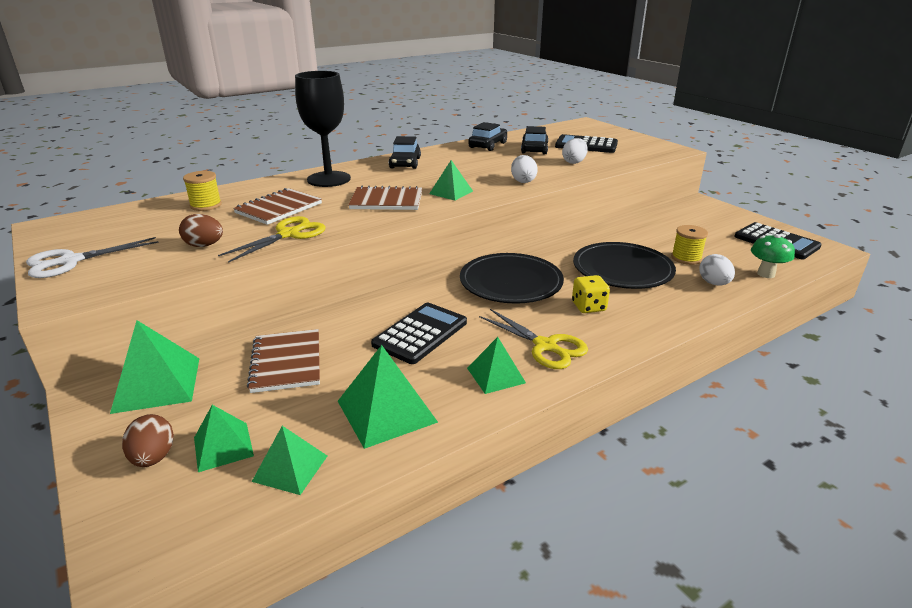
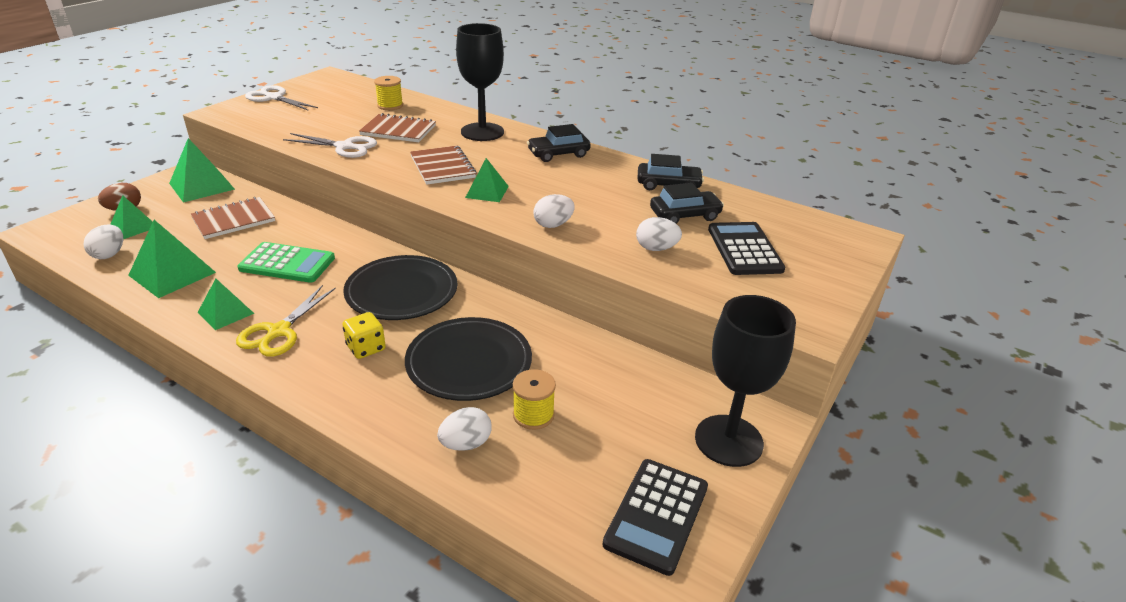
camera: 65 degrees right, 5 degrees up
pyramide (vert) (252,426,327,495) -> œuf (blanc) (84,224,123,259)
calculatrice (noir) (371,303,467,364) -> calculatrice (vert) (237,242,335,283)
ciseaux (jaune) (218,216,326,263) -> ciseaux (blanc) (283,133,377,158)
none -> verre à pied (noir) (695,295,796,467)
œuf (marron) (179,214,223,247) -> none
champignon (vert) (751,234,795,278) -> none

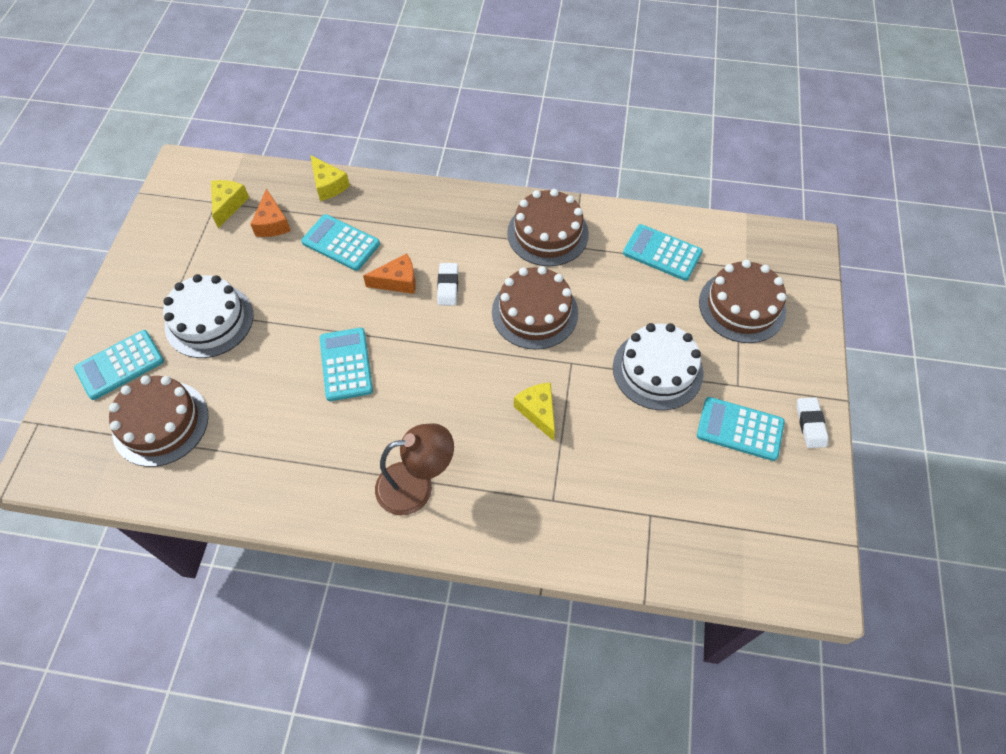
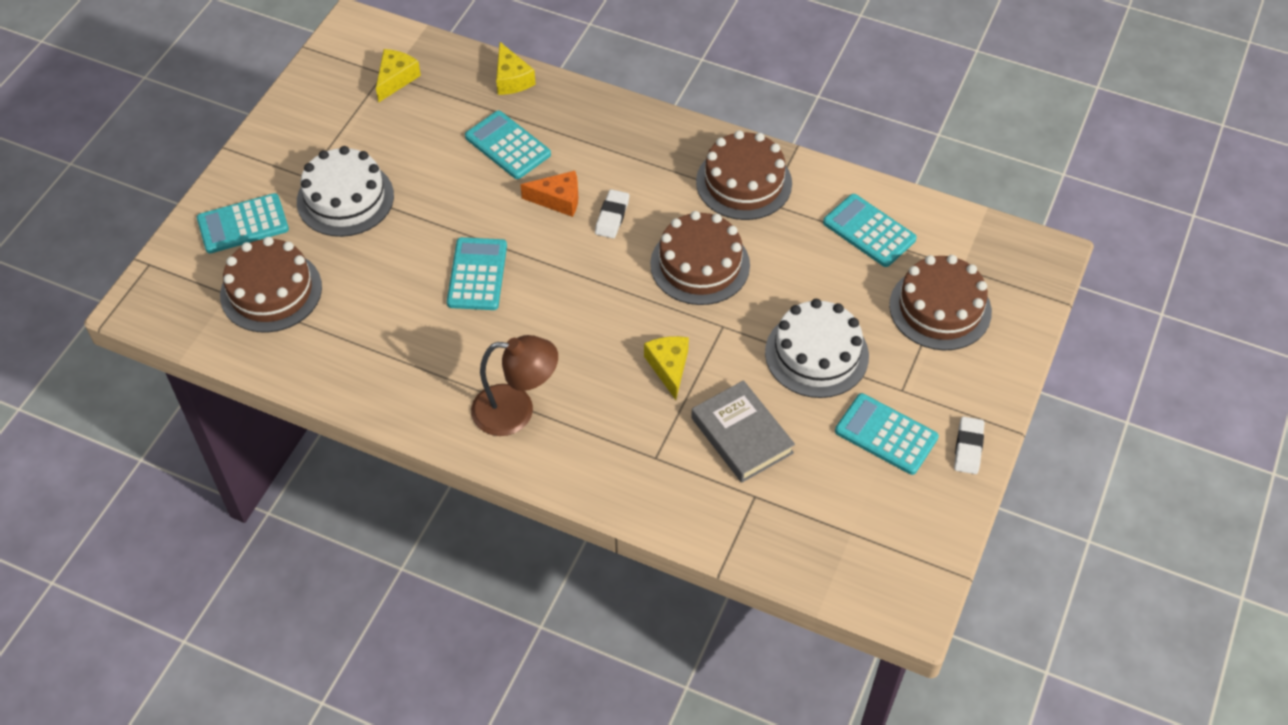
camera: 15 degrees right, 5 degrees down
none -> livre (gris) (691,380,795,483)
fromage (orange) (250,188,291,237) -> none

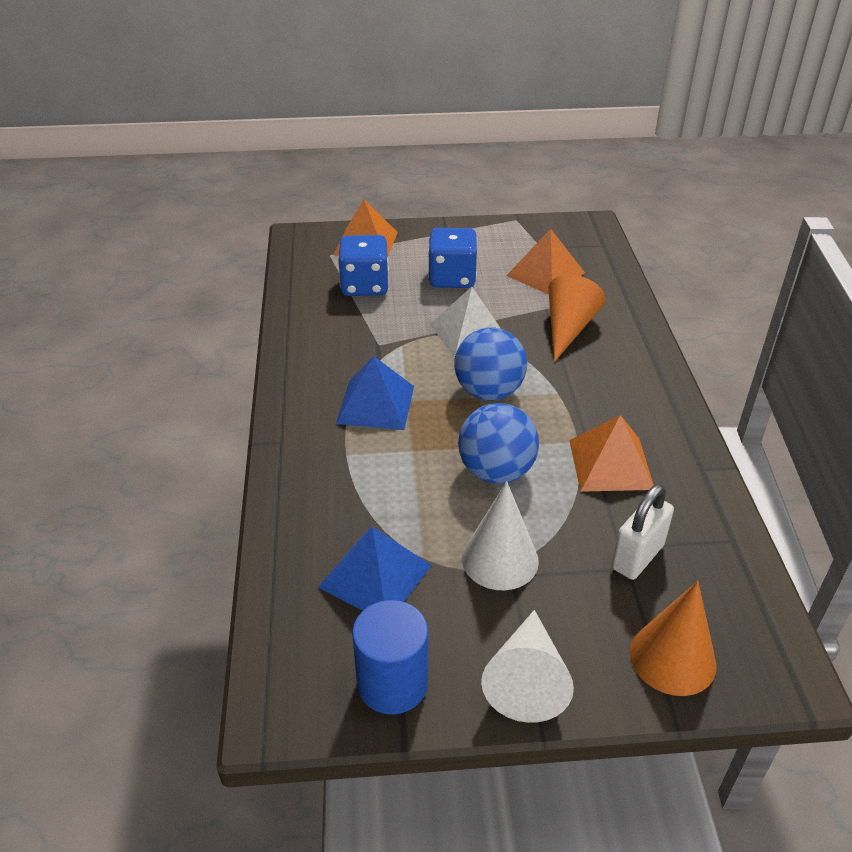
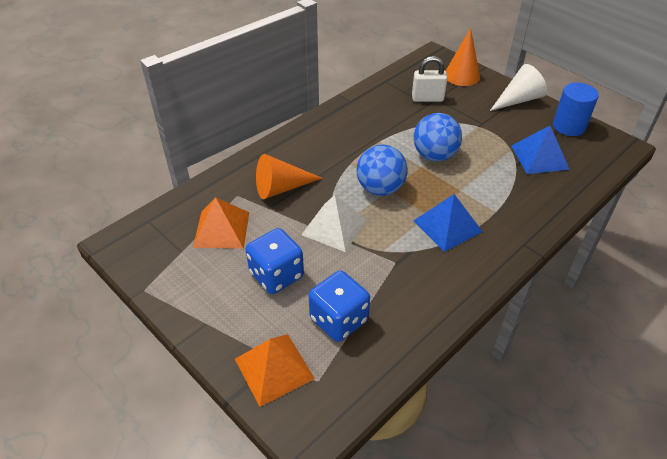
camera: 130 degrees left, 5 degrees up
cône (blanc) (462,481,539,590) -> none
pyramide (orange) (569,415,654,492) -> none

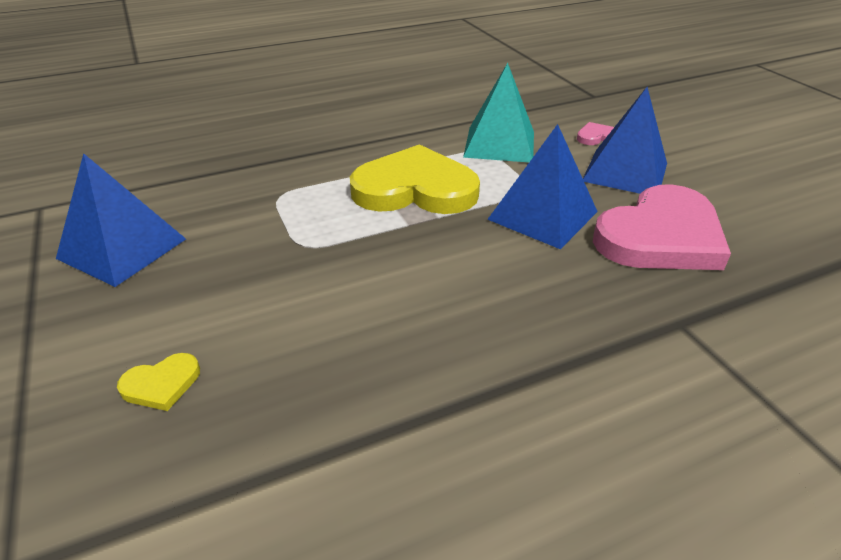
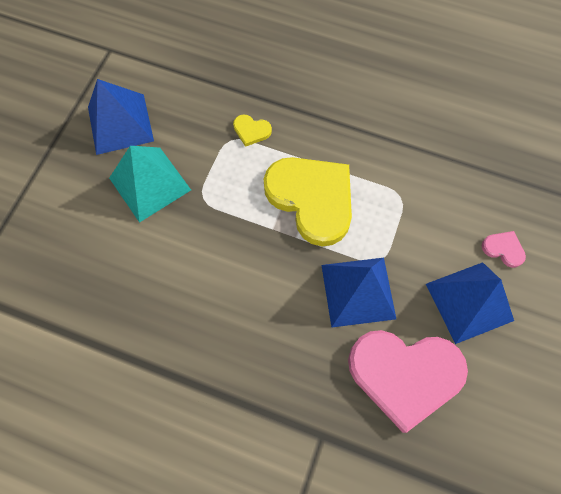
camera: 45 degrees right, 30 degrees up
pyramide (turquoise) (463,63,534,163) -> pyramide (turquoise) (109,146,191,223), move
cœur (jaune) (117,353,200,411) -> cœur (jaune) (233,115,272,147), move

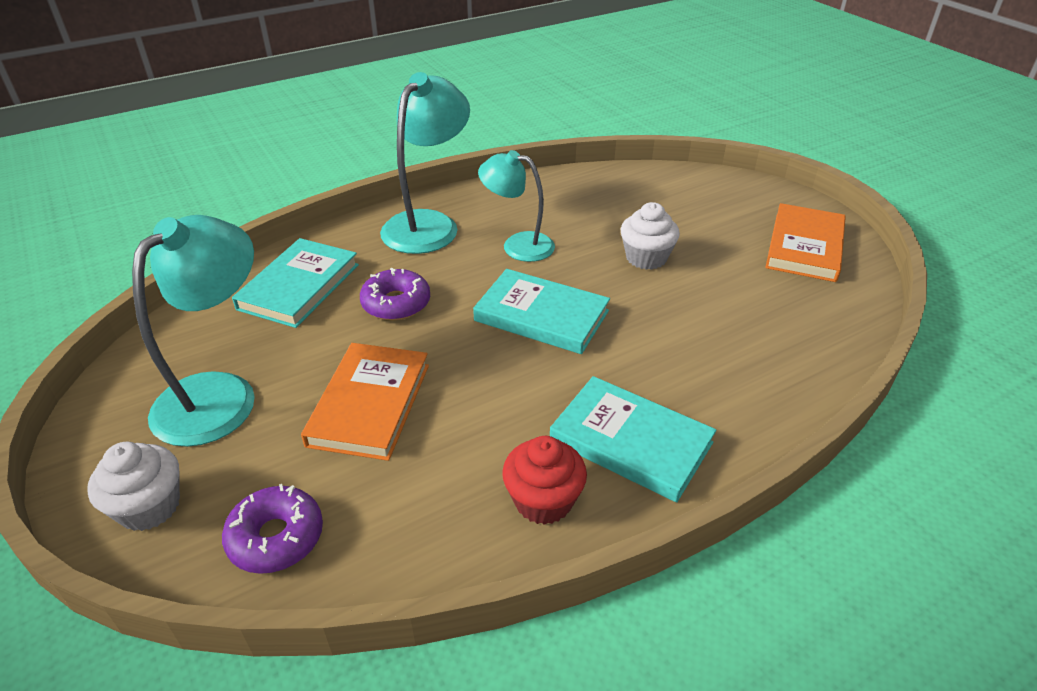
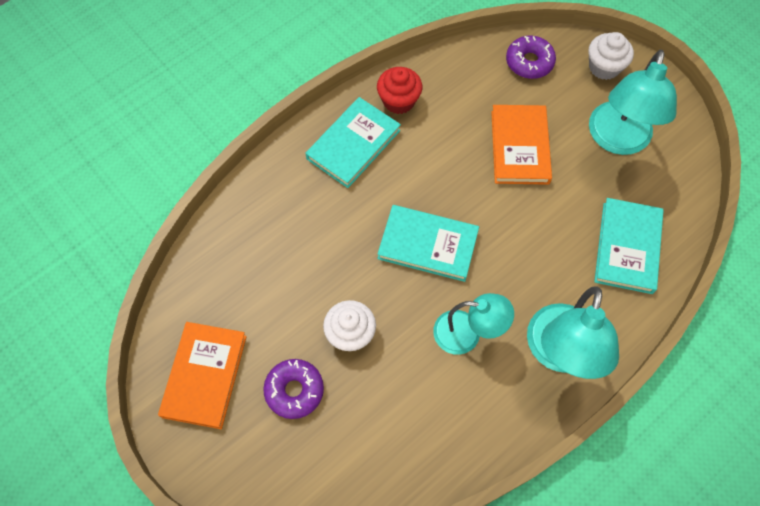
camera: 170 degrees right, 25 degrees up
beignet (violet) (360,268,430,321) -> beignet (violet) (264,359,324,419), move
livre (turquoise) (550,376,717,502) -> livre (turquoise) (306,97,401,188), 75 degrees counterclockwise

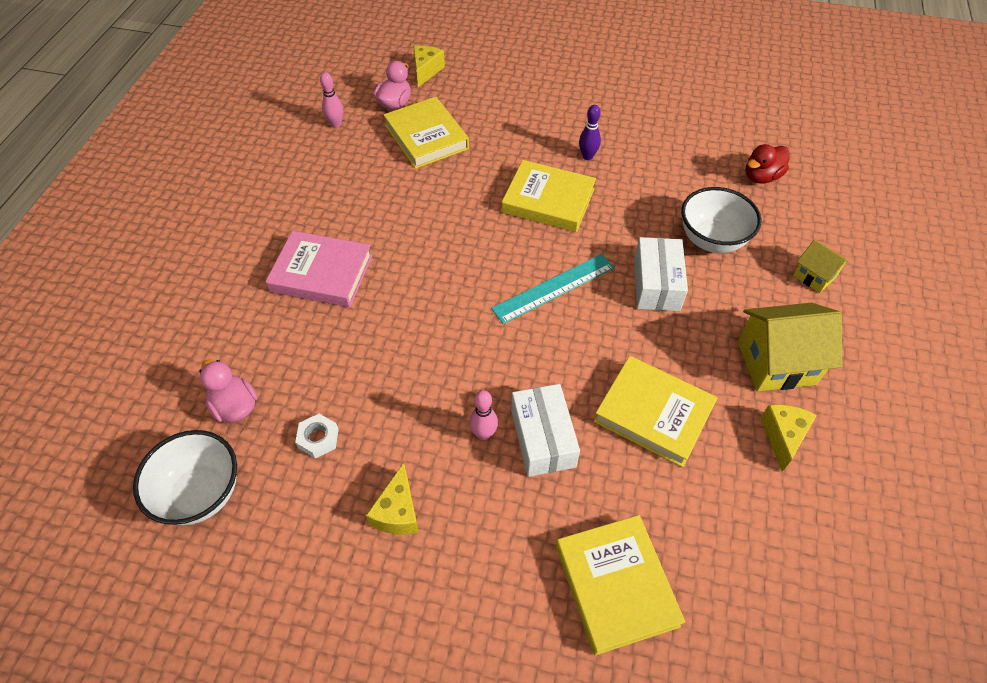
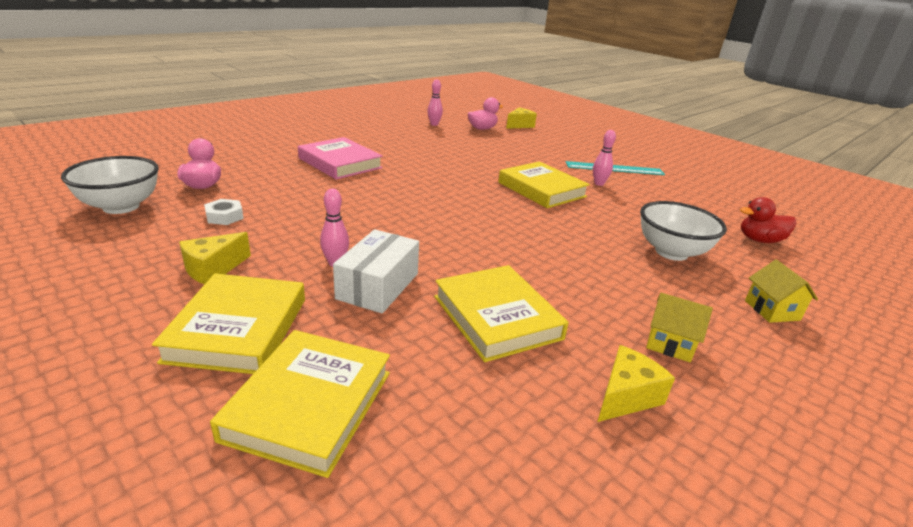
camera: 30 degrees right, 25 degrees down
livre (jaune) (383,97,469,169) -> livre (jaune) (152,273,305,374), move
règle (turquoise) (491,254,614,324) -> règle (turquoise) (566,161,665,175), move
quille (violet) (579,105,601,160) -> quille (rose) (593,130,616,186)
maison (jaune) (737,303,842,392) -> maison (jaune) (646,293,713,362), x0.55
boîte (blanc) (634,237,688,311) -> none

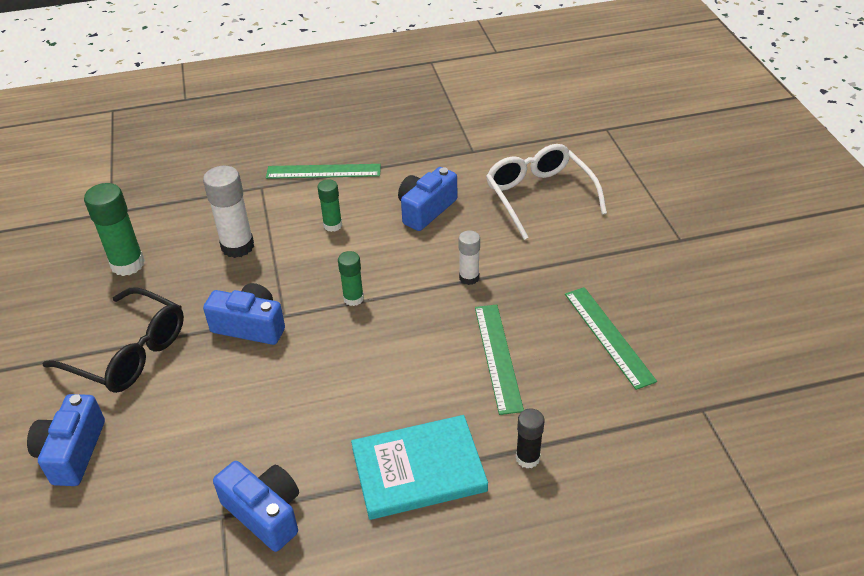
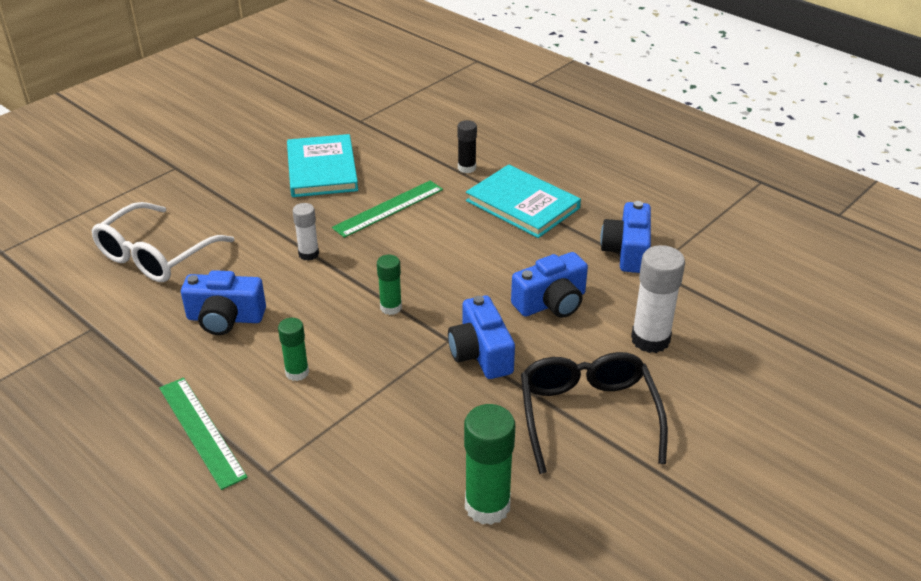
camera: 125 degrees left, 5 degrees down
règle (vert) (565,287,657,390) -> livre (turquoise) (287,134,358,197)
appareil photo (bleu) (27,394,105,486) -> appareil photo (bleu) (511,252,588,318), move
bâton de colle (blanc) (203,166,254,258) -> bâton de colle (blanc) (631,245,685,353), move

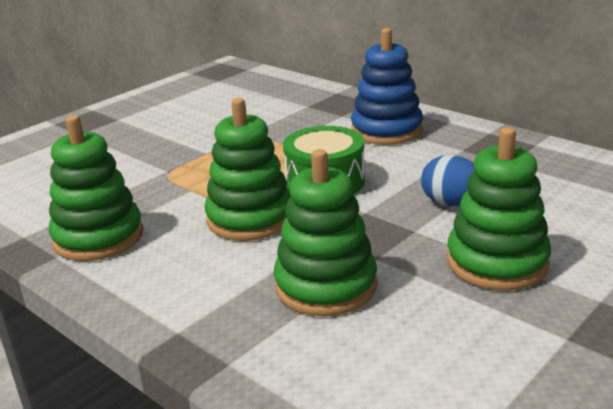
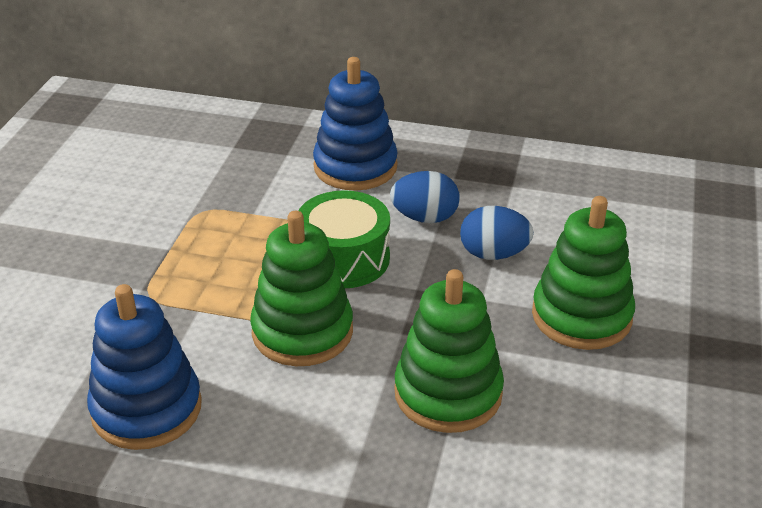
camera: 30 degrees left, 10 degrees up
jouet à empiler (vert) (49,115,143,261) -> jouet à empiler (bleu) (87,284,202,450)
none -> œuf (bleu) (390,171,459,223)

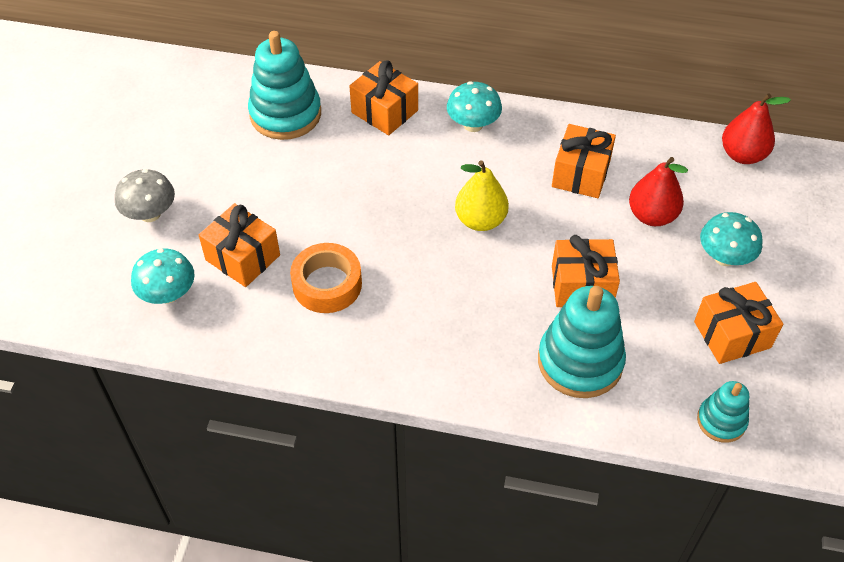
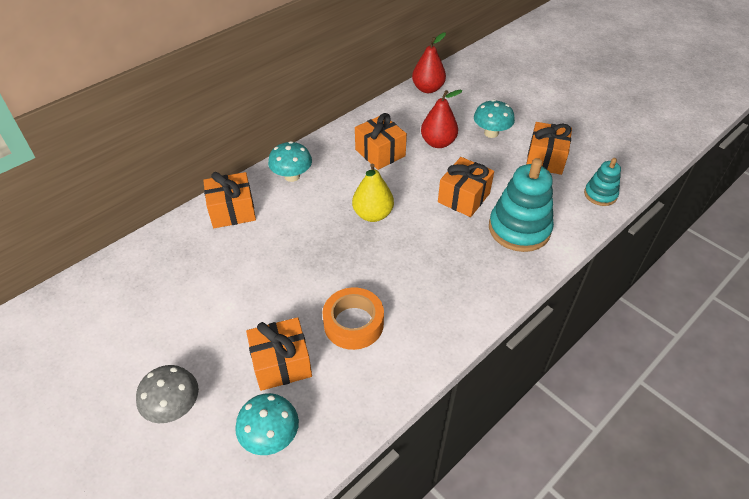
camera: 55 degrees left, 5 degrees down
jouet à empiler (turquoise) (248,31,321,140) -> none

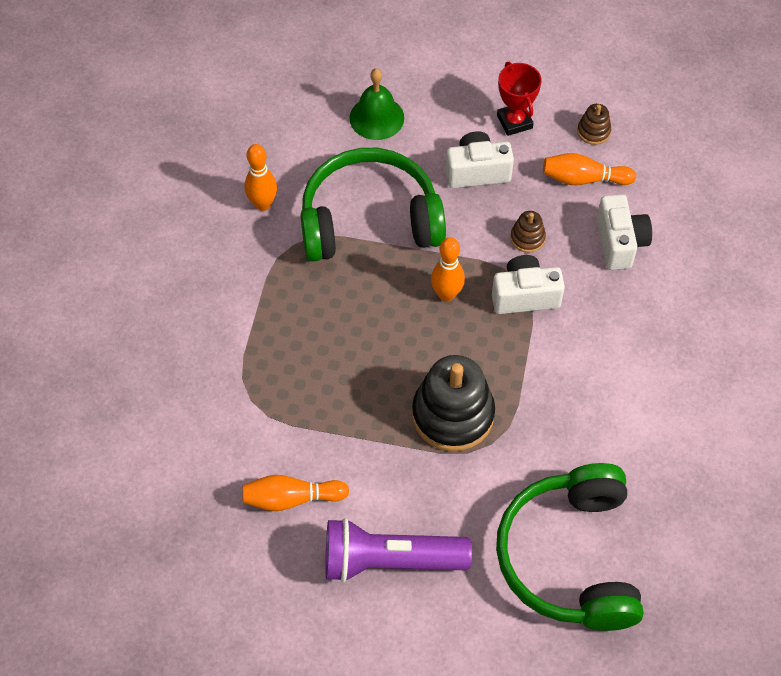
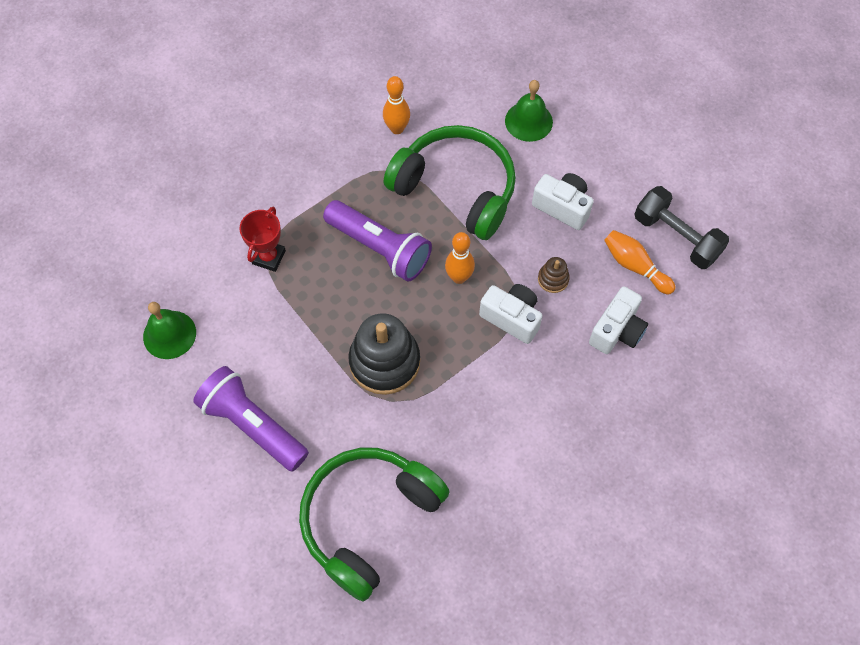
camera: 40 degrees right, 5 degrees up
none -> cloche (vert) (143,302,196,359)
trophée (rouge) (497,62,542,136) -> trophée (rouge) (239,207,286,272), move
none -> lampe de poche (violet) (323,200,432,282)
jouet à empiler (marron) (577,104,611,145) -> haltère (noir) (635,186,729,269)
quille (orange) (242,475,349,511) -> none

